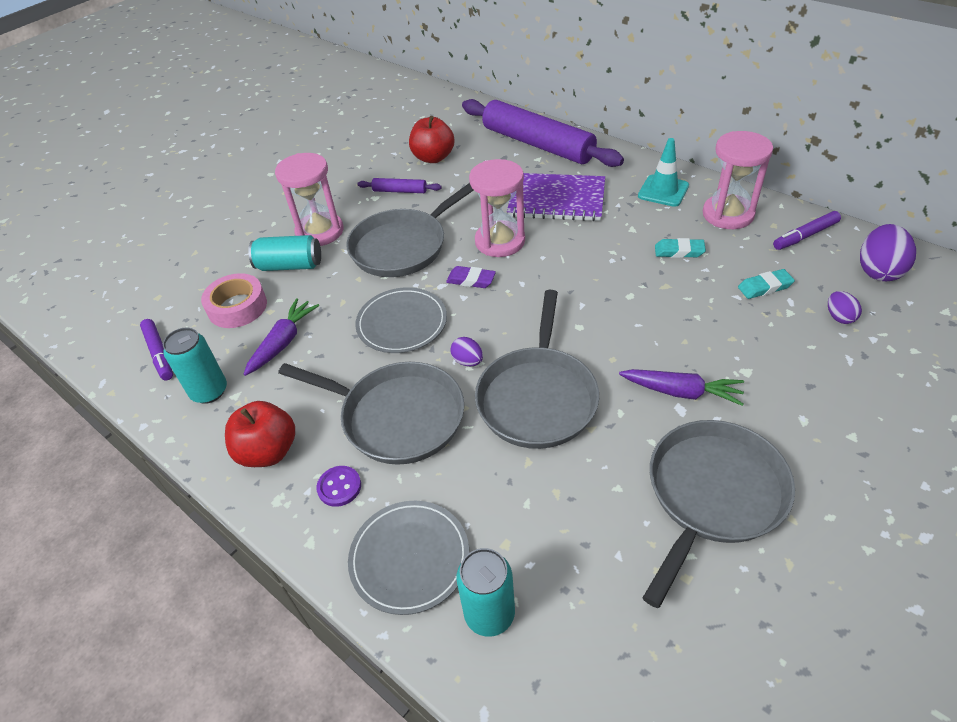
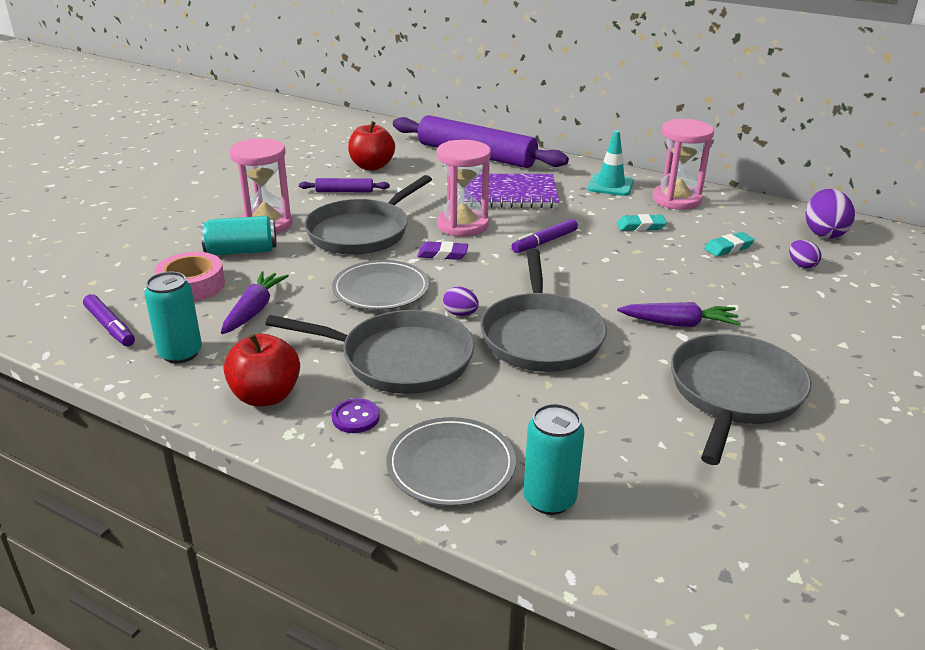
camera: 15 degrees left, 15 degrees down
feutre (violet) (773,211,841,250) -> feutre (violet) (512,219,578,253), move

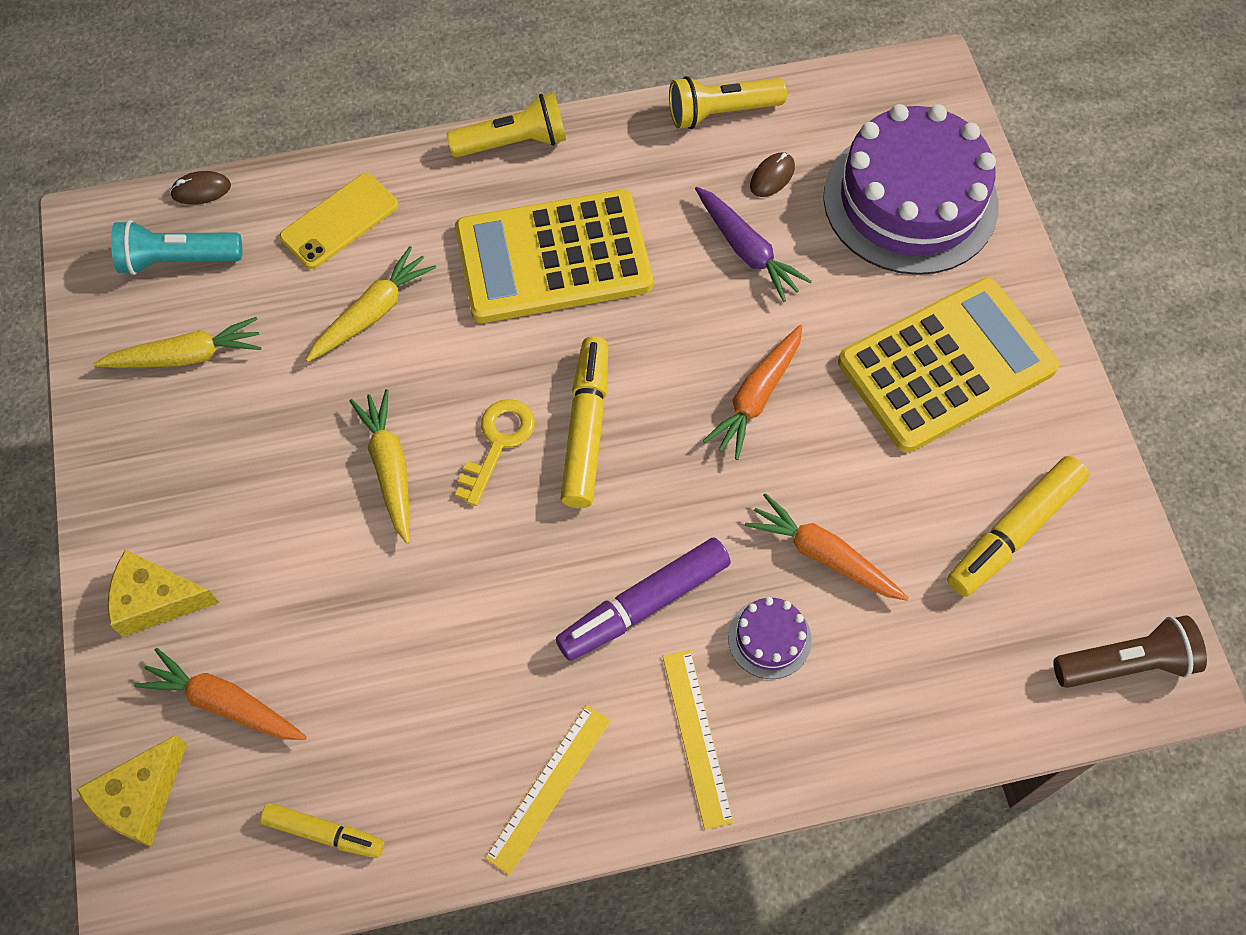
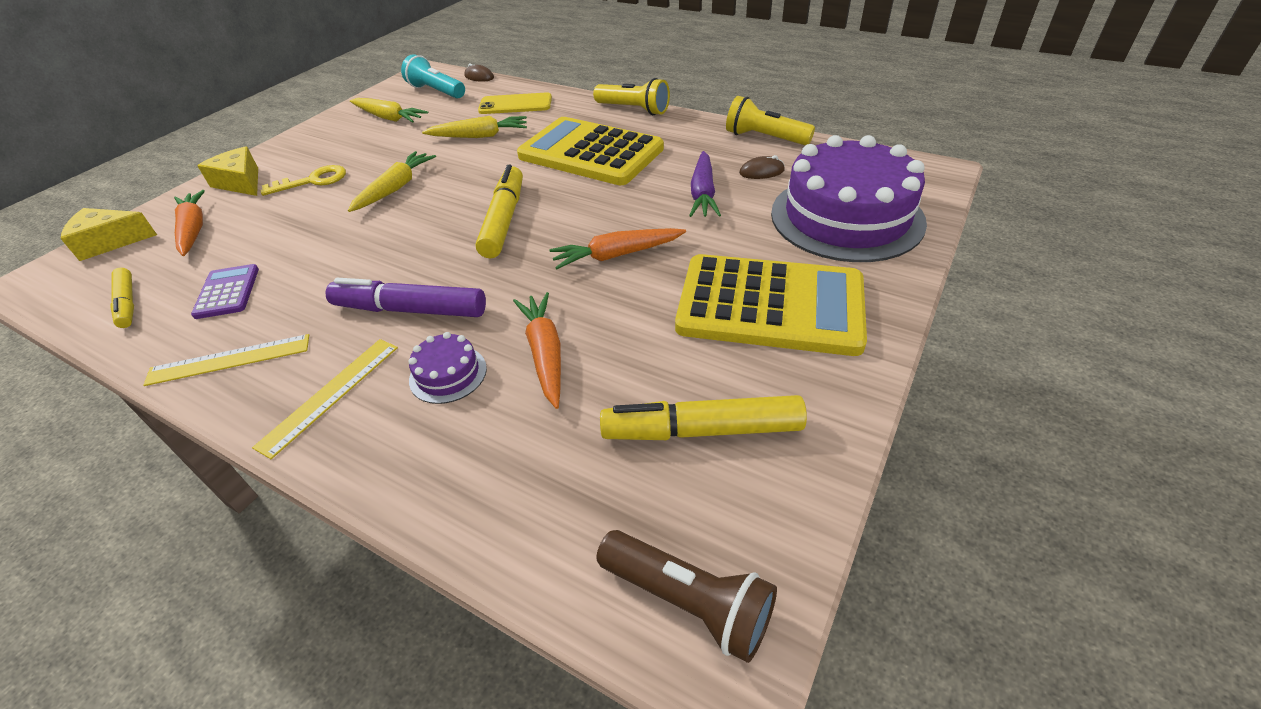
camera: 45 degrees right, 20 degrees down
none -> calculatrice (violet) (191,264,259,319)
clé (jaune) (455,399,535,506) -> clé (jaune) (261,165,346,196), move
feutre (jaune) (560,336,608,508) -> feutre (jaune) (476,165,523,259), 45 degrees counterclockwise

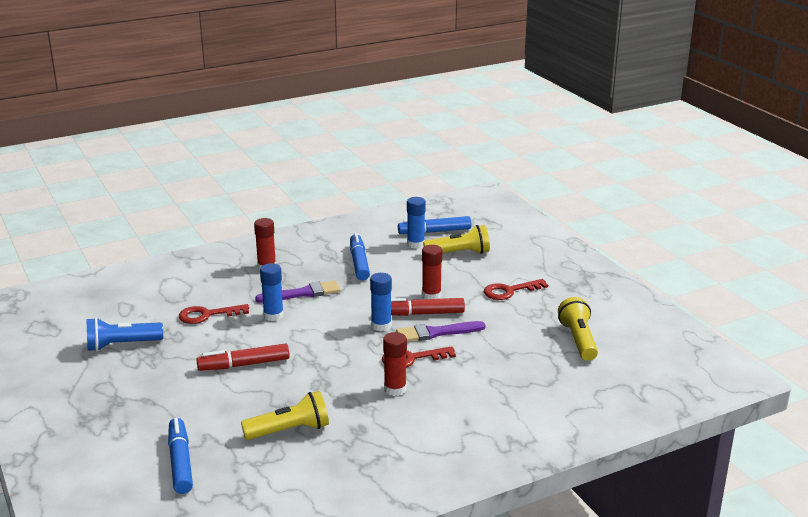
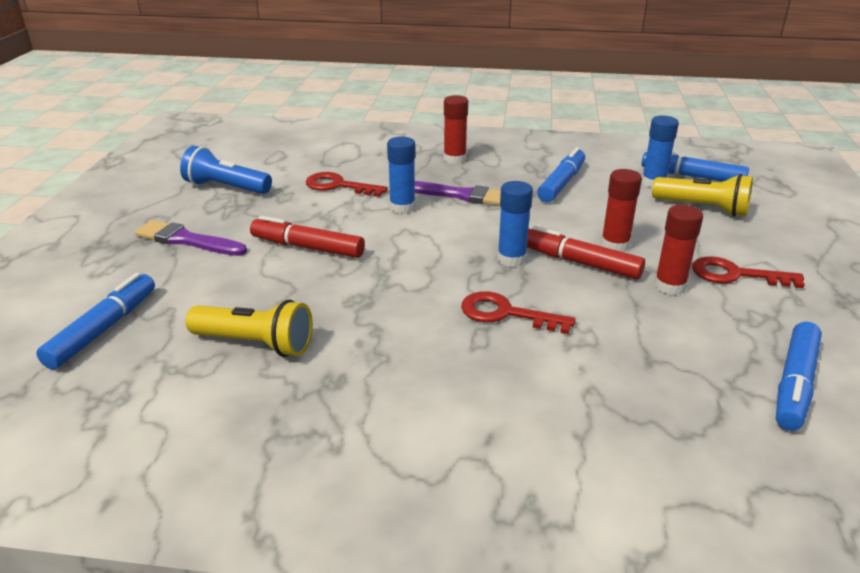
camera: 35 degrees right, 5 degrees up
pinceau (violet) (396,321,486,342) -> pinceau (violet) (135,220,247,256), move
bâton de colle (rouge) (383,332,407,396) -> bâton de colle (rouge) (654,205,703,295), move
lampe de poche (jaune) (558,297,598,361) -> feutre (bleu) (776,322,822,431)

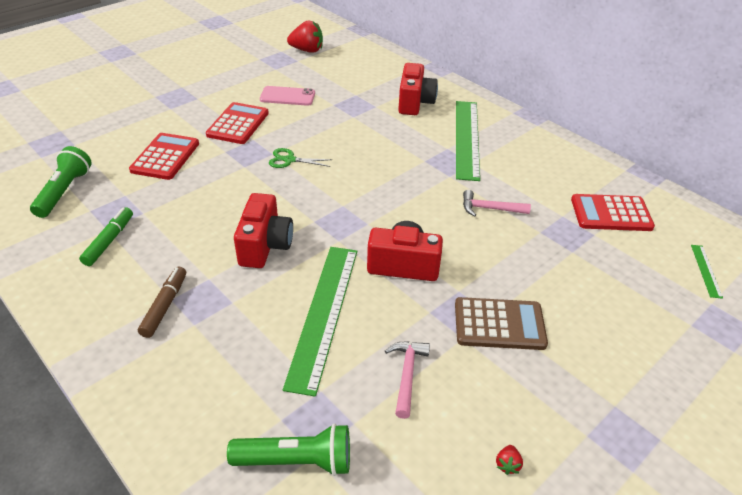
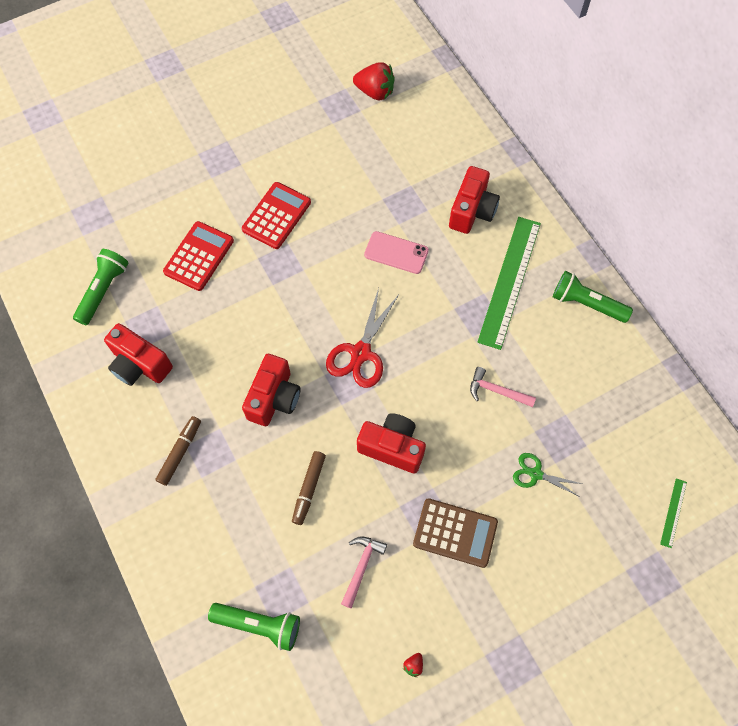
camera: 15 degrees right, 25 degrees up
feutre (vert) (79,207,133,266) -> appareil photo (rouge) (104,323,173,386)
règle (vert) (283,247,357,397) -> feutre (marron) (292,451,326,525)
none -> ciseaux (rouge) (326,288,399,388)
téléphone (rose) (260,86,315,106) -> téléphone (rose) (364,231,429,274), move
ciseaux (vert) (269,148,332,168) -> ciseaux (vert) (513,453,582,497), move
none -> lampe de poche (vert) (553,271,633,323)
calculatrice (rouge) (571,194,655,231) -> none

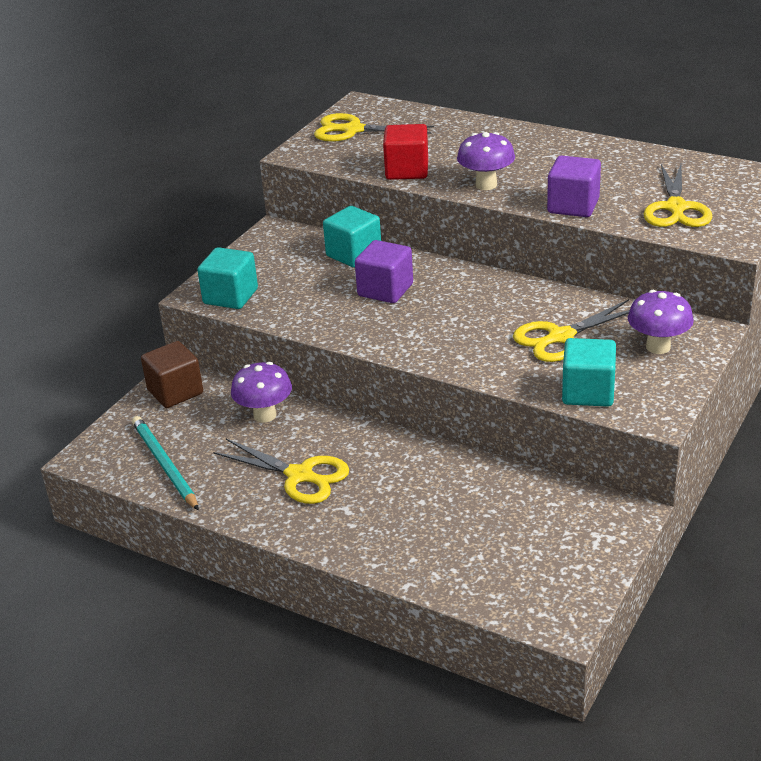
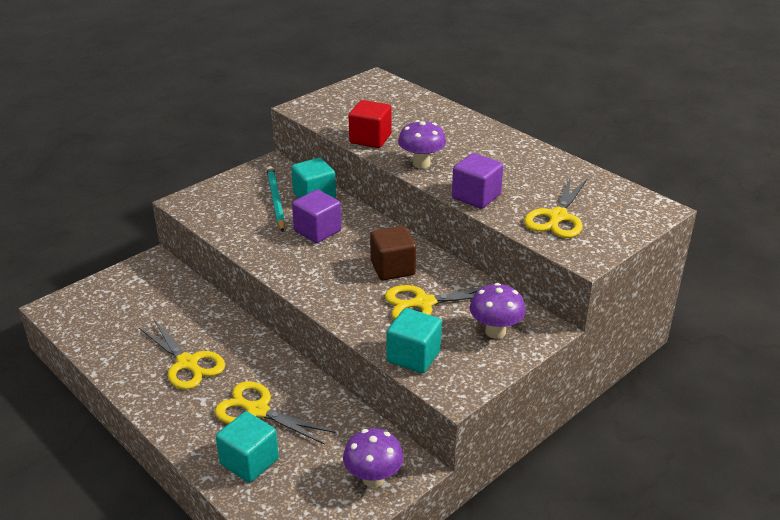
camera: 15 degrees right, 0 degrees up
ciseaux (jaune) (314,113,434,142) -> ciseaux (jaune) (215,381,335,445), move
cube (turquoise) (197,247,258,309) -> cube (turquoise) (216,411,279,483), move
crayon (turquoise) (132,416,199,511) -> crayon (turquoise) (267,166,285,232), move
champignon (violet) (231,362,292,423) -> champignon (violet) (343,428,404,488), move
cube (marron) (141,341,203,408) -> cube (marron) (370,226,416,281), move

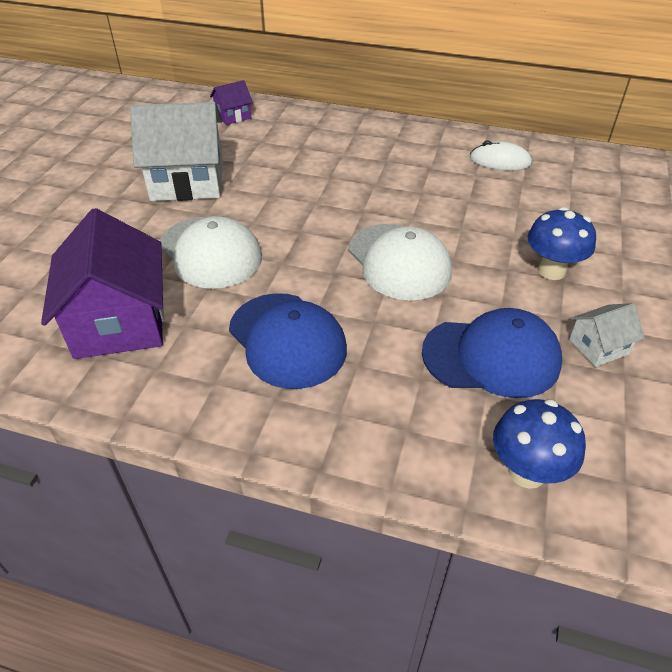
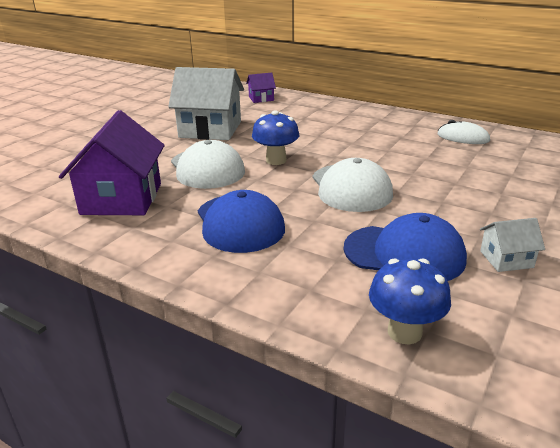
camera: 15 degrees right, 15 degrees down
champignon (bleu) (528,207,596,280) -> champignon (bleu) (252,110,299,165), move

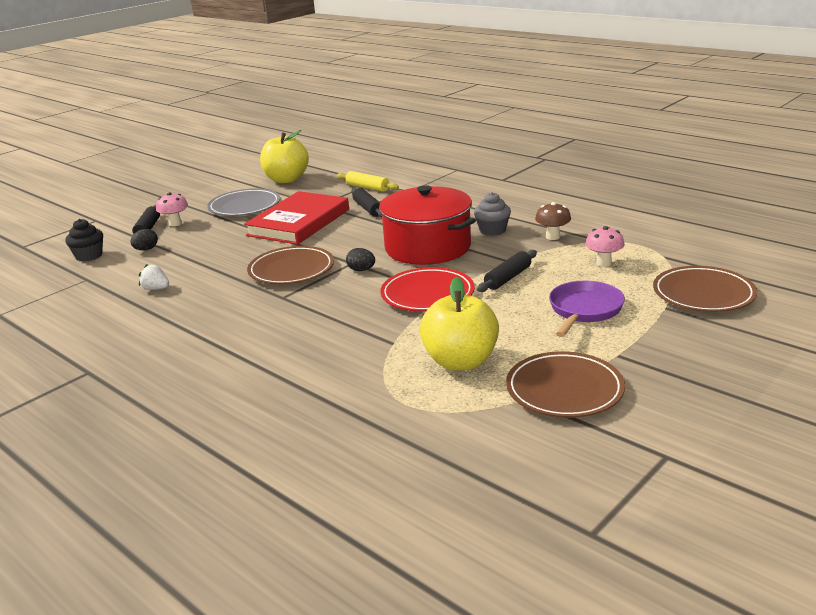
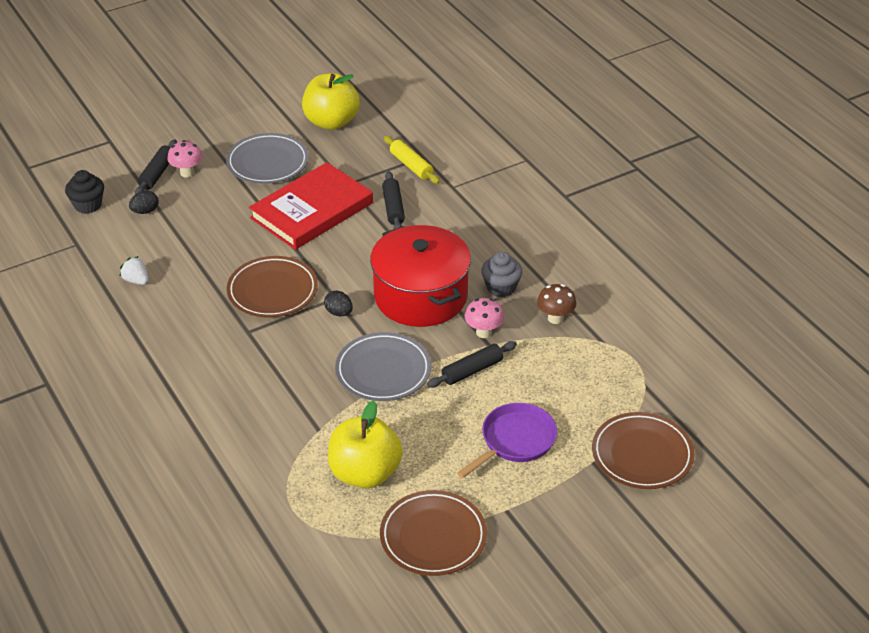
camera: 15 degrees right, 15 degrees up
assiette (rouge) (380,267,475,312) -> assiette (gris) (335,332,431,401)
champignon (rose) (585,226,625,267) -> champignon (rose) (465,298,504,338), move

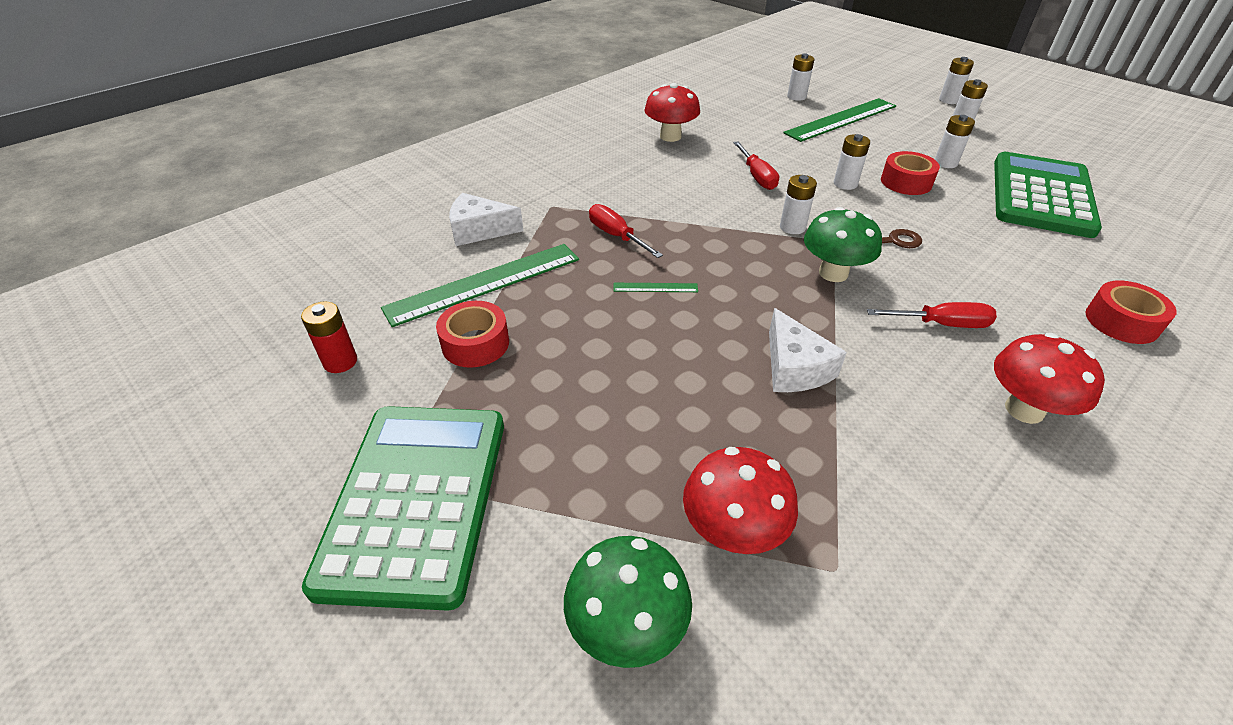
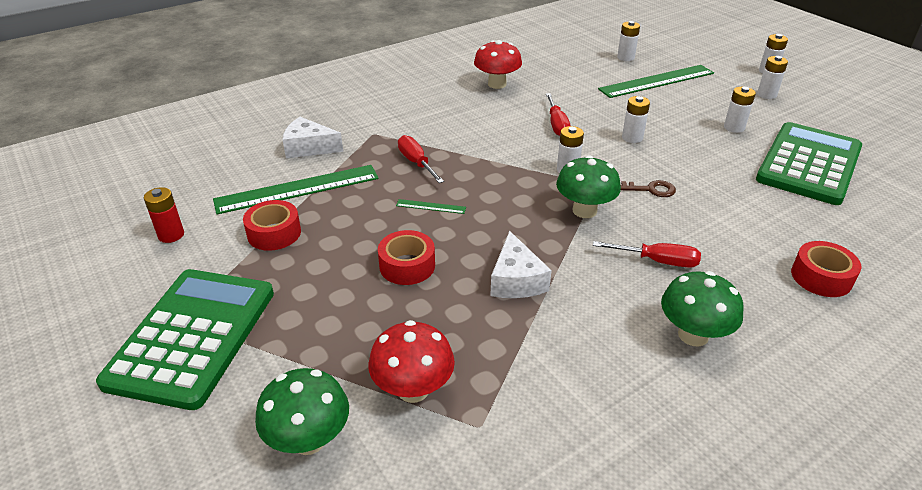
camera: 10 degrees right, 5 degrees down
ruban adhésif (rouge) (881,151,940,195) -> ruban adhésif (rouge) (378,230,435,285), move
champignon (rouge) (994,333,1105,424) -> champignon (vert) (661,271,744,347)

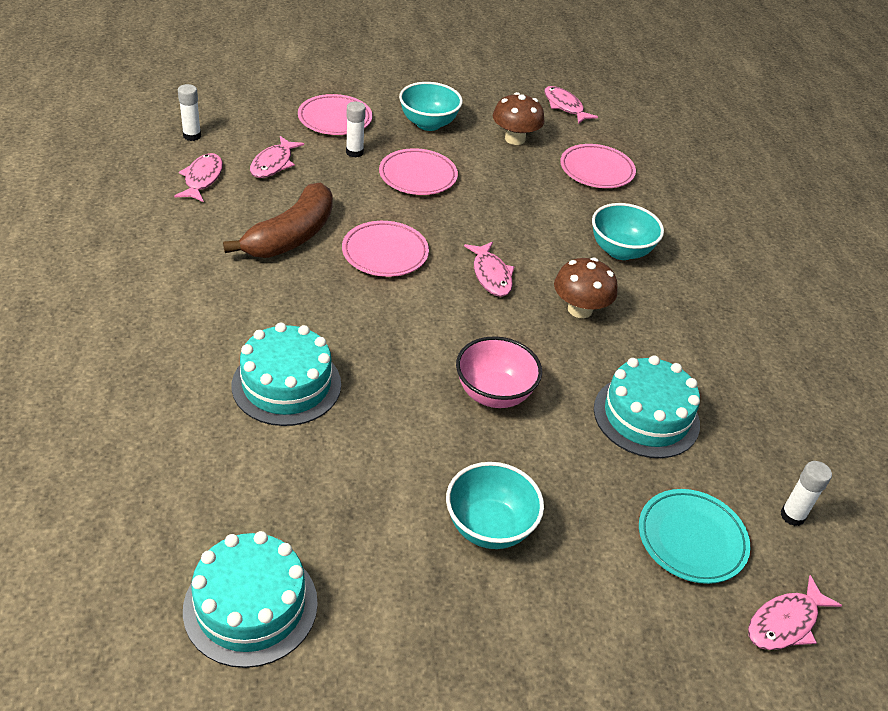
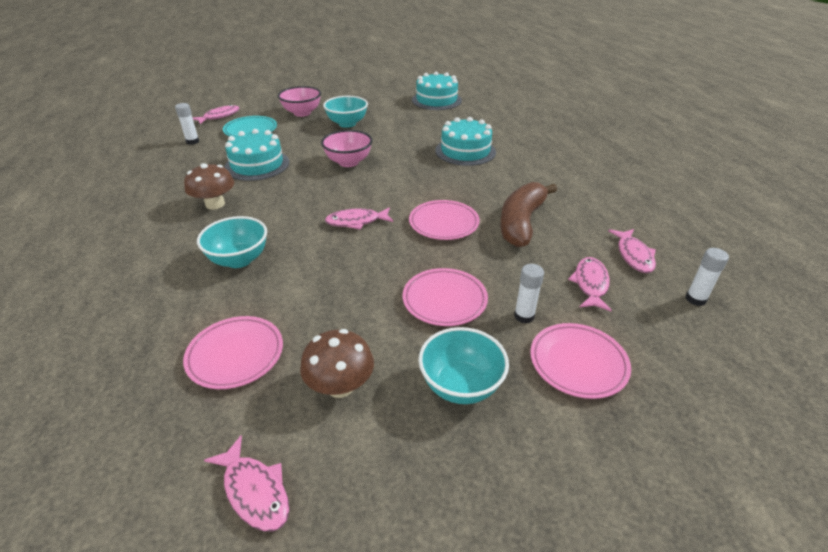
camera: 175 degrees right, 5 degrees down
champignon (marron) (554,258,618,318) -> champignon (marron) (184,163,234,210), move
none -> bol (rose) (278,86,321,117)
poisson (rose) (464,242,514,297) -> poisson (rose) (325,207,393,230), 75 degrees counterclockwise

